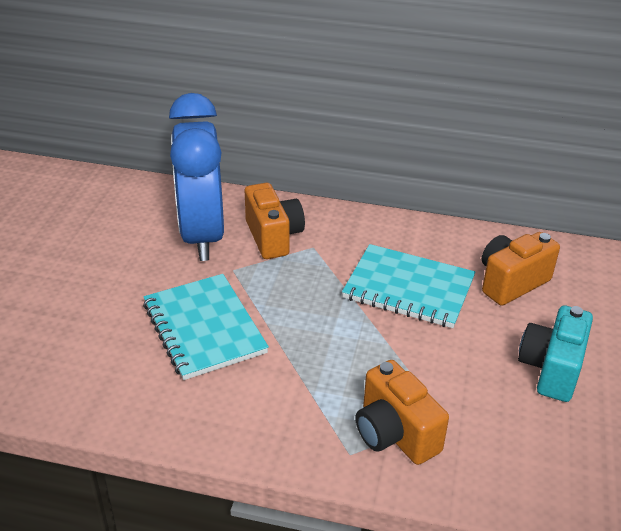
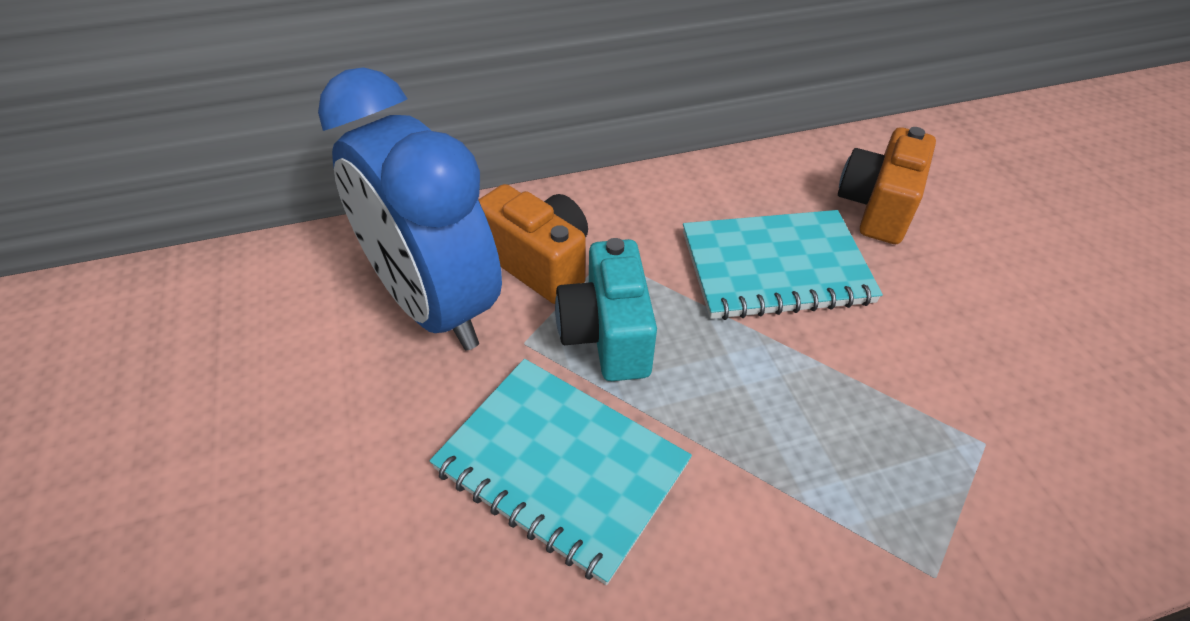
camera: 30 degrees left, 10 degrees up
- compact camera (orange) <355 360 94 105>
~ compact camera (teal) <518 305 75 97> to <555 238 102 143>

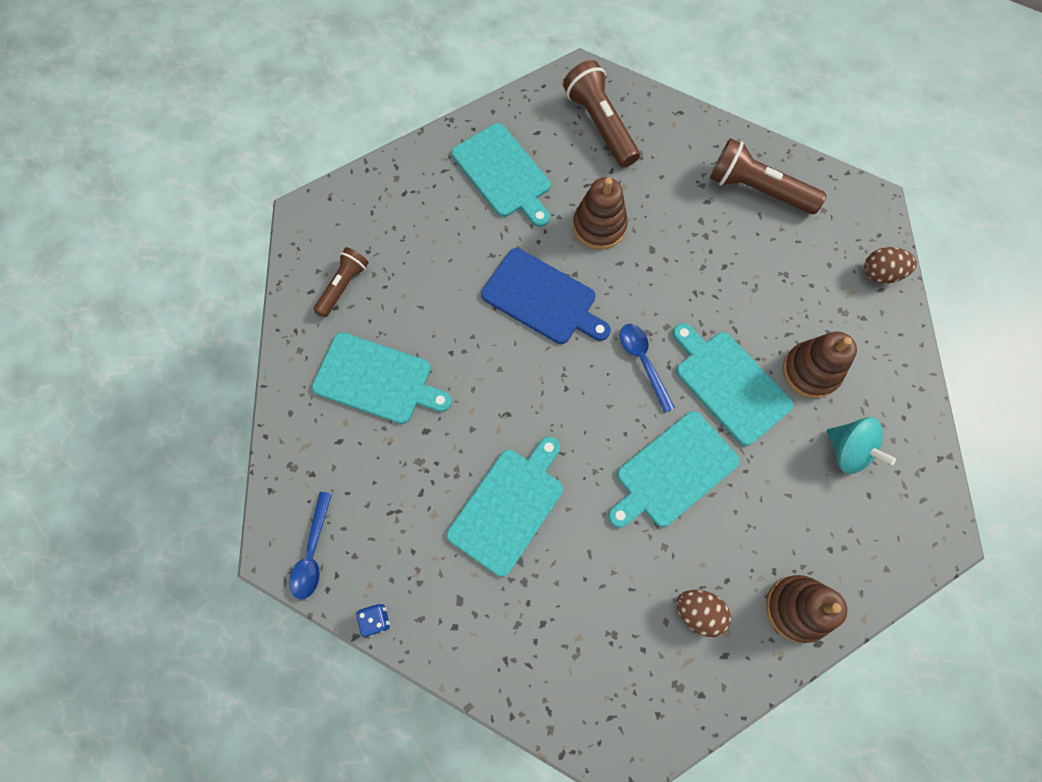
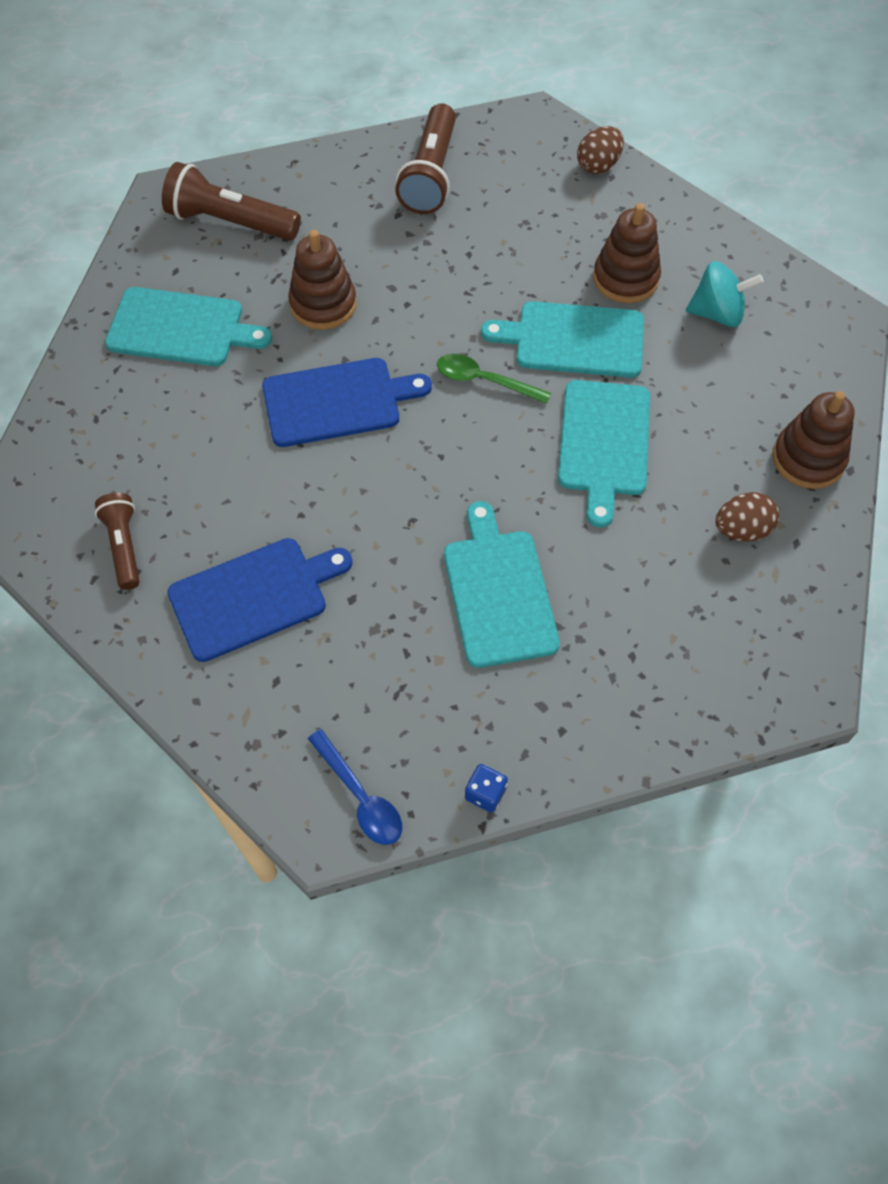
camera: 45 degrees left, 10 degrees down
~ chopping board (teal) <312 332 140 92> to chopping board (blue) <167 538 186 124>
~ spoon (blue) <620 324 55 89> to spoon (emerald) <437 354 114 50>
~ torch (russet) <710 138 116 76> = <395 103 61 111> 60 degrees counterclockwise

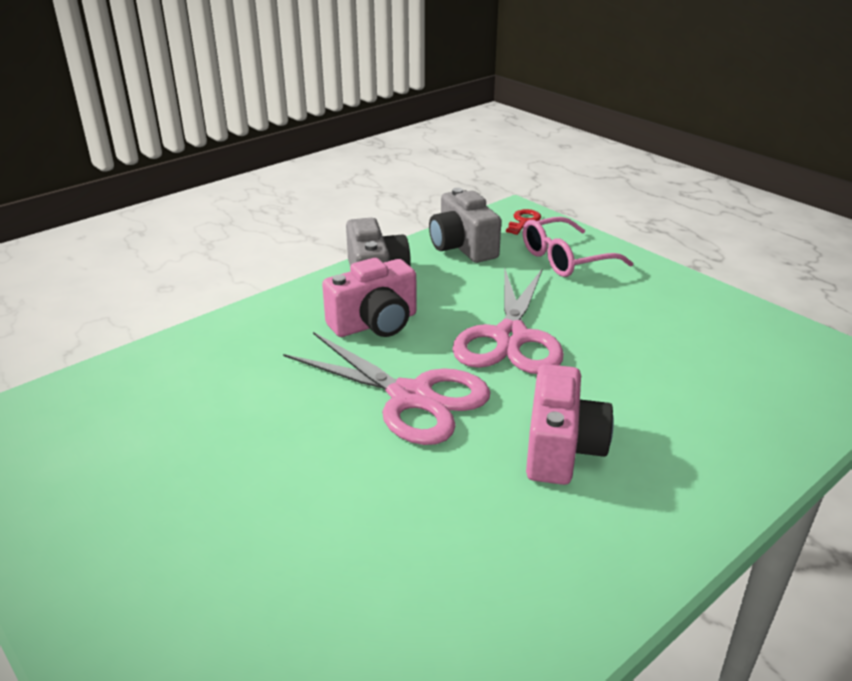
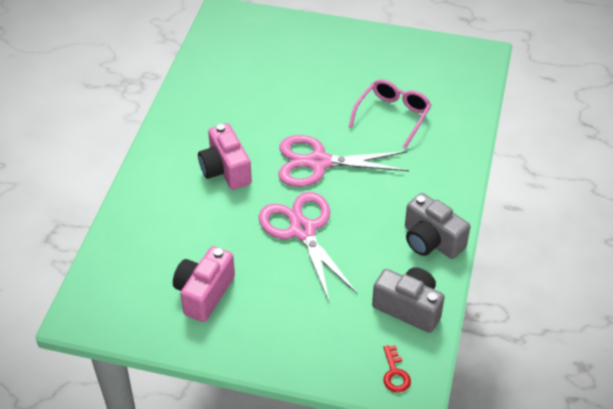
camera: 145 degrees right, 15 degrees up
~ compact camera (rosy) <322 258 95 79> to <173 246 62 76>
~ eyeglasses (rosy) <523 217 110 60> to <349 79 82 70>

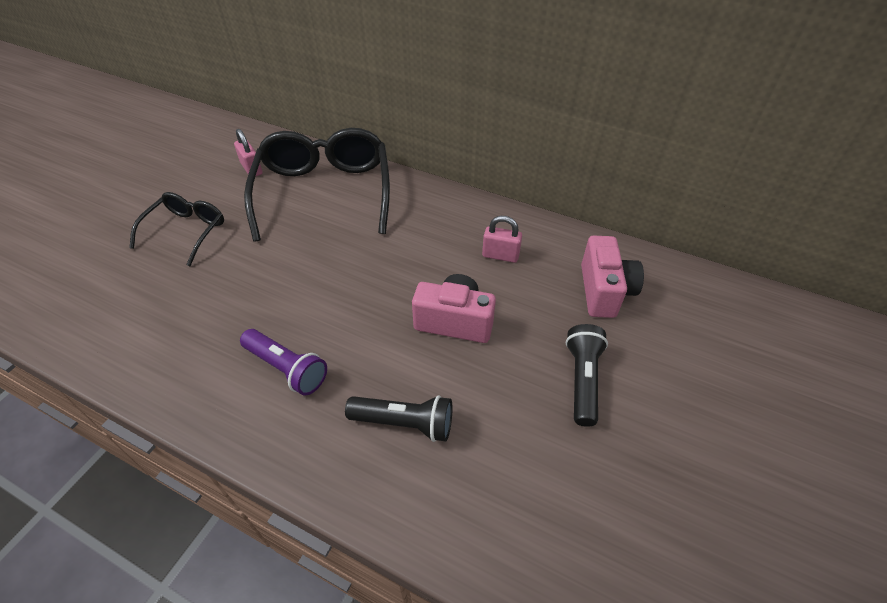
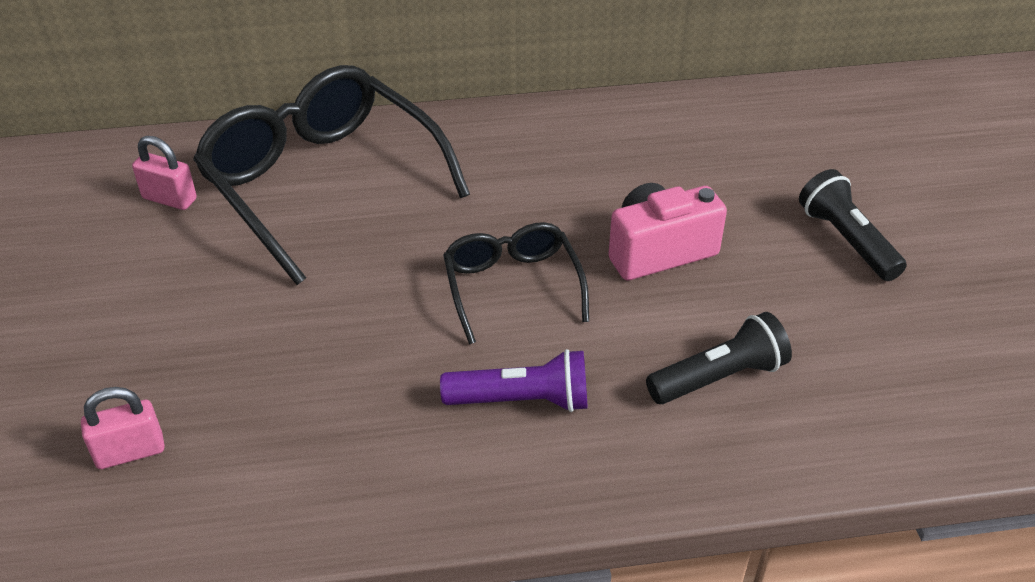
camera: 35 degrees left, 5 degrees down
- compact camera (rosy) <581 236 63 82>
~ eyeglasses (black) <129 192 95 74> to <443 222 146 123>
~ lock (rosy) <482 216 40 47> to <81 387 84 82>

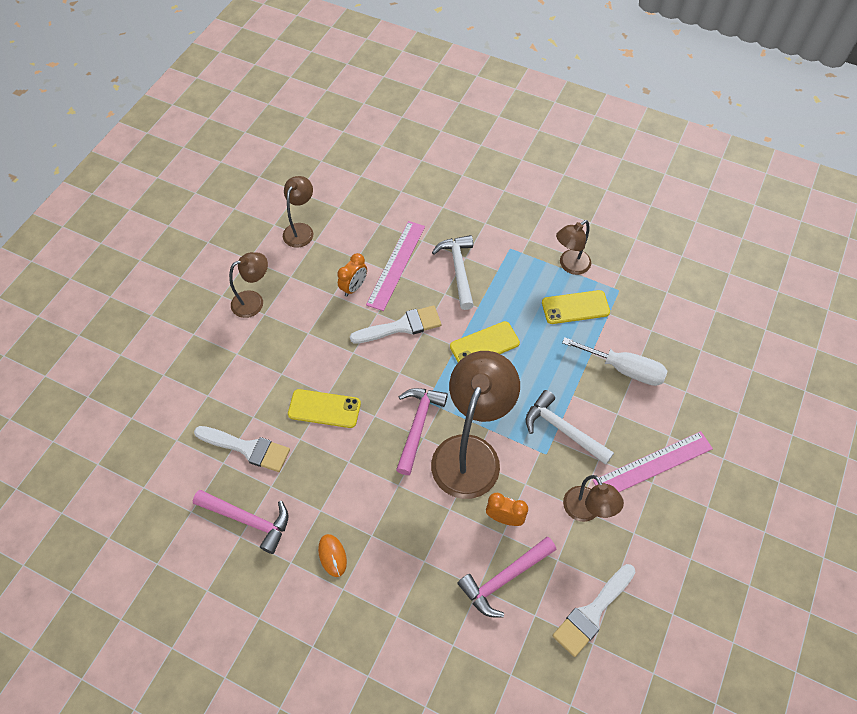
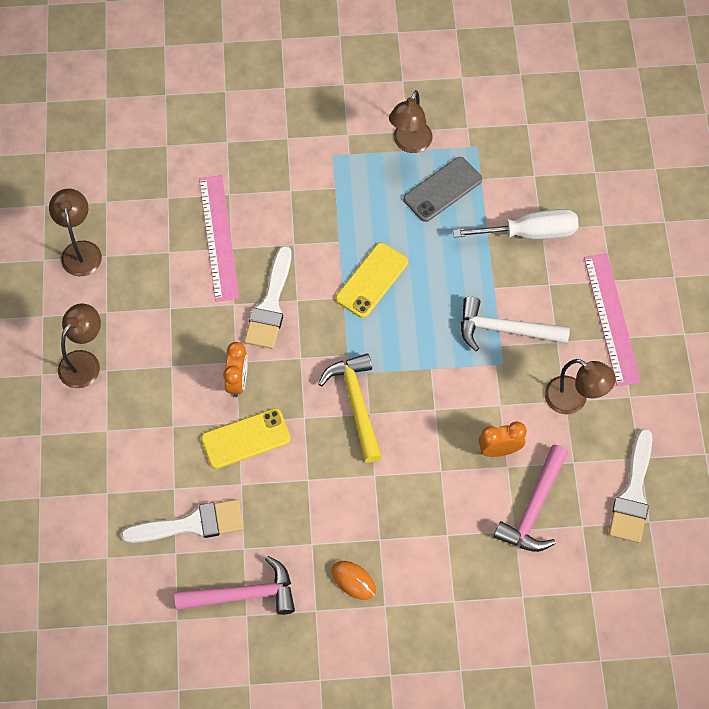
camera: 30 degrees left, 5 degrees up
- reading lamp (russet) <431 351 89 148>
- hammer (pure white) <432 235 42 75>
~ alarm clock (orange) <337 253 30 44> to <223 342 25 55>
~ hammer (rosy) <396 388 52 87> to hammer (yellow) <318 353 64 110>
~ phone (yellow) <542 290 68 34> to phone (gray) <403 157 79 65>
~ brush (pure white) <350 306 91 38> = <244 246 47 103> 150 degrees clockwise
~ straightedge (rosy) <593 431 120 61> = <584 254 57 132> 45 degrees counterclockwise

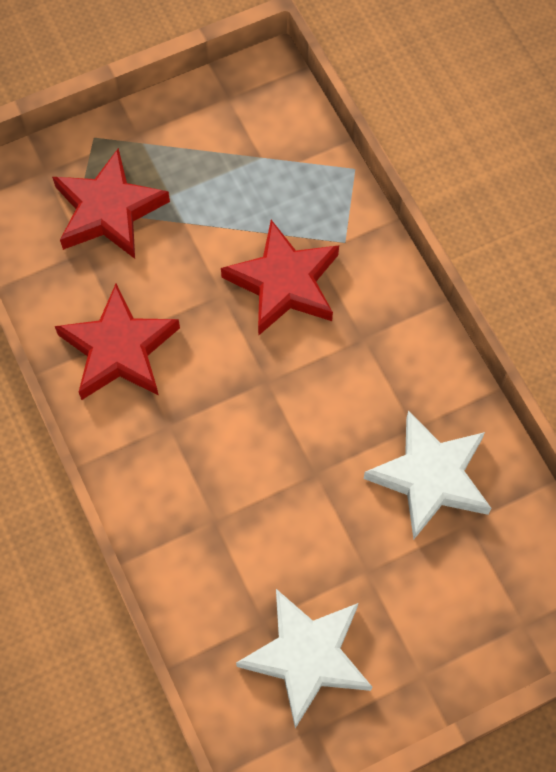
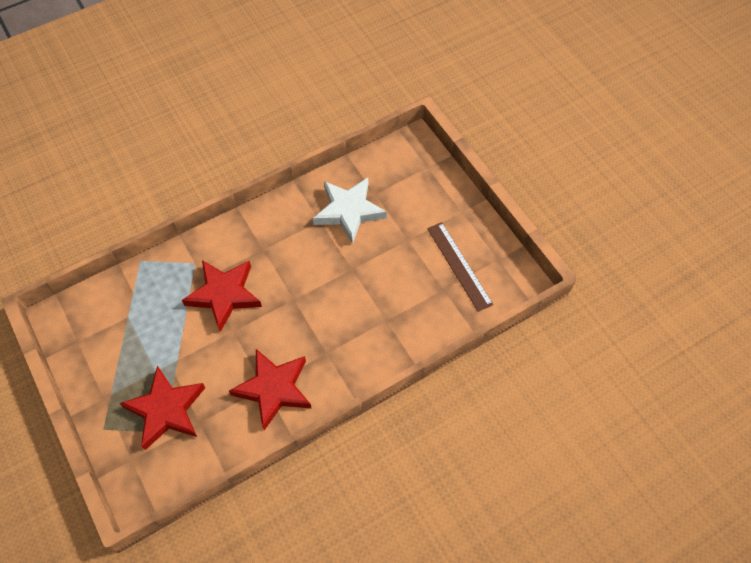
camera: 95 degrees left, 5 degrees down
~ five-pointed star (pure white) <236 589 136 139> to straightedge (russet) <427 222 66 90>

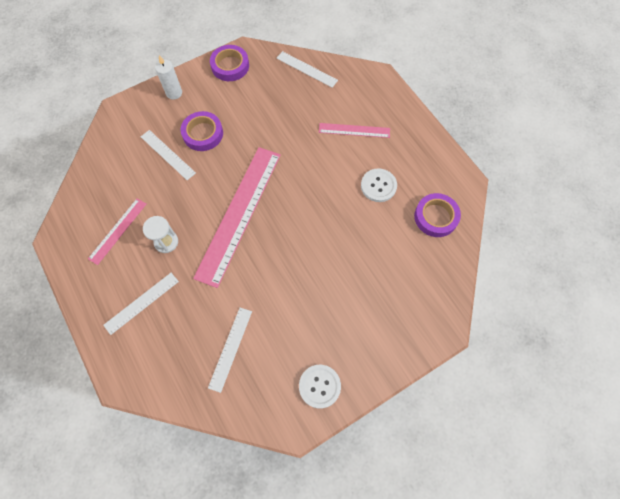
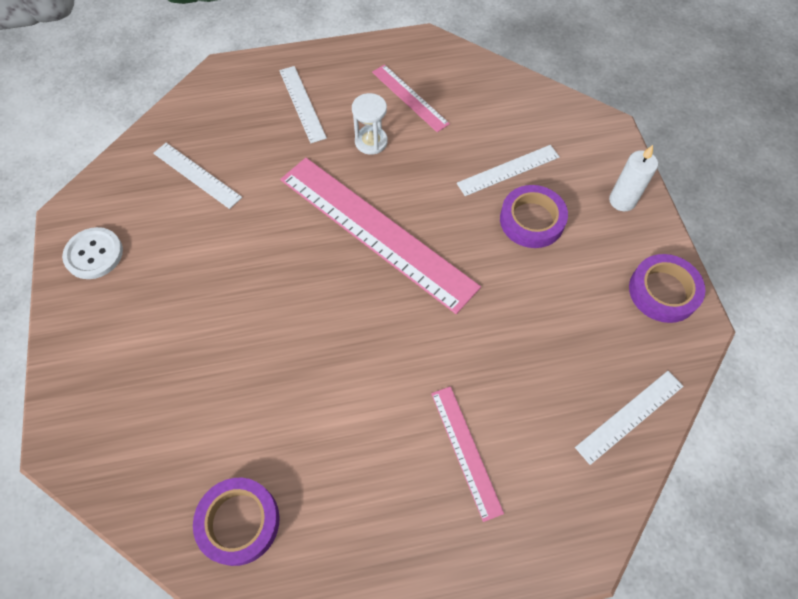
camera: 110 degrees right, 5 degrees down
- sewing button (pure white) <361 168 36 34>
~ straightedge (rosy) <319 123 71 15> = <431 386 73 136> 45 degrees counterclockwise

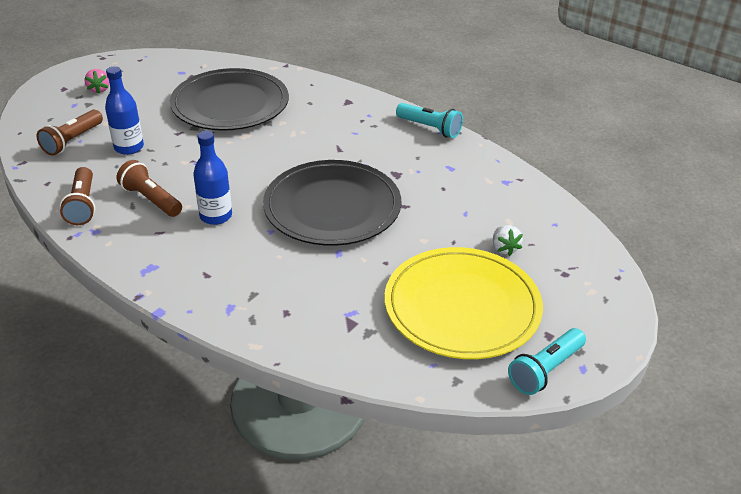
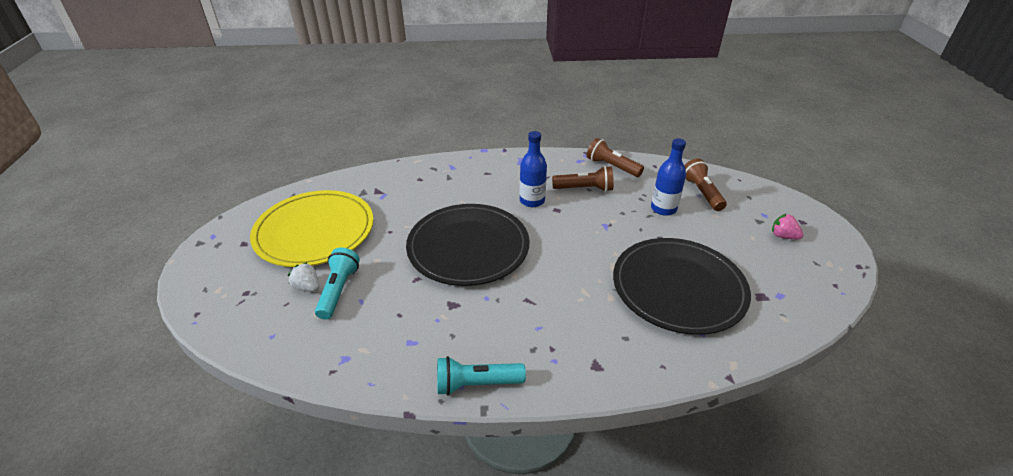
camera: 140 degrees right, 0 degrees up
~ torch (teal) <508 328 78 67> to <315 248 45 72>

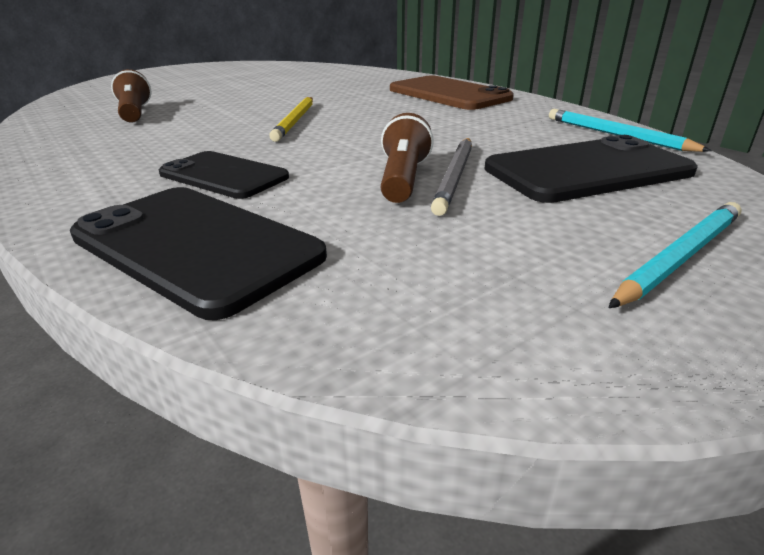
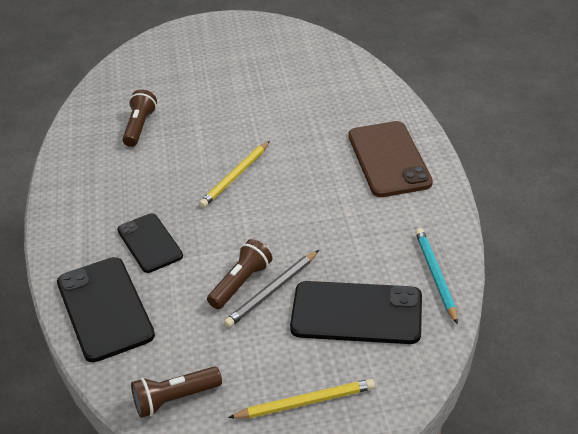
camera: 30 degrees right, 10 degrees up
+ torch (russet) <131 366 91 52>
~ wooden pencil (teal) <608 202 134 106> to wooden pencil (yellow) <228 379 147 40>

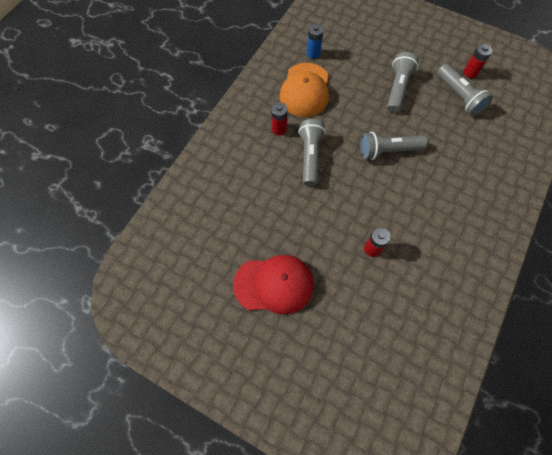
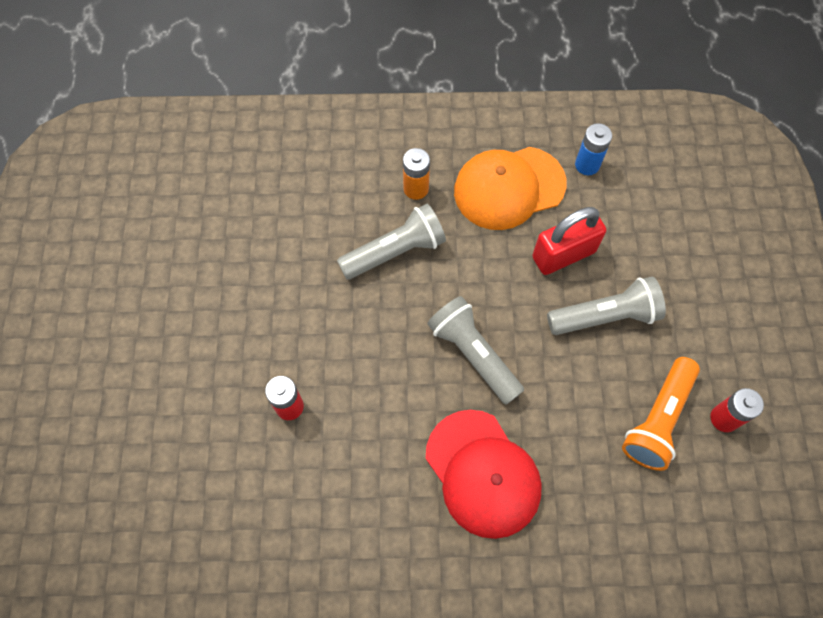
camera: 60 degrees right, 0 degrees up
+ lock (red) <532 207 74 68>
~ cap (red) <233 255 81 60> to <426 410 116 129>
~ battery (red) <271 102 17 34> to battery (orange) <403 148 27 52>
~ torch (gray) <437 64 56 52> to torch (orange) <622 357 78 114>

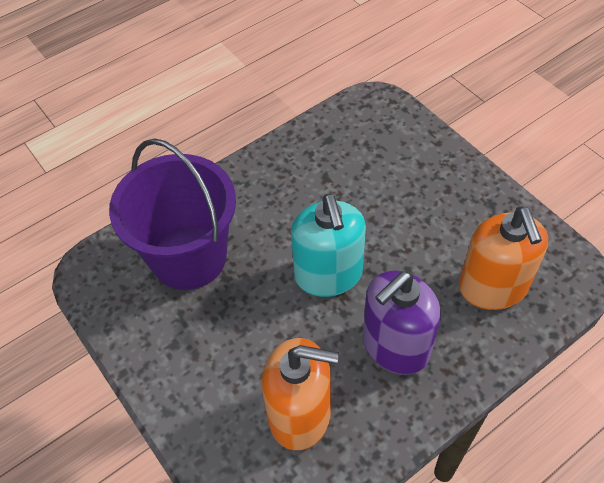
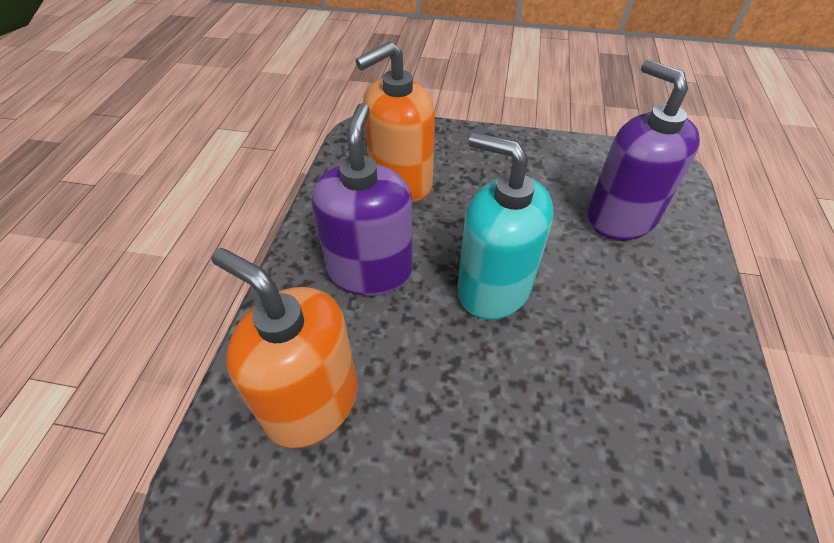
camera: 135 degrees right, 5 degrees down
~ bucket (purple) <109 138 127 152> to soap dispenser (purple) <587 60 113 180>

